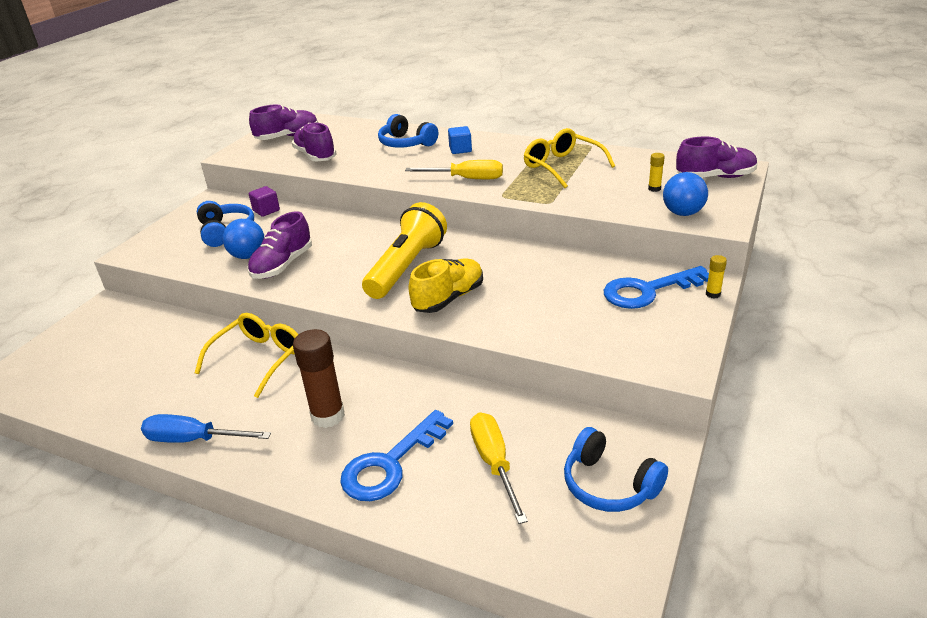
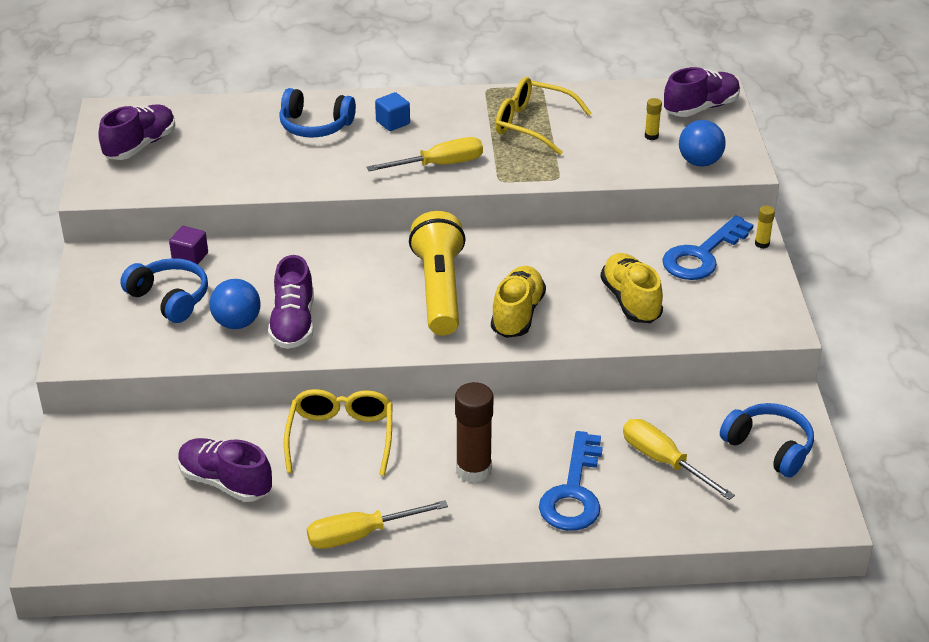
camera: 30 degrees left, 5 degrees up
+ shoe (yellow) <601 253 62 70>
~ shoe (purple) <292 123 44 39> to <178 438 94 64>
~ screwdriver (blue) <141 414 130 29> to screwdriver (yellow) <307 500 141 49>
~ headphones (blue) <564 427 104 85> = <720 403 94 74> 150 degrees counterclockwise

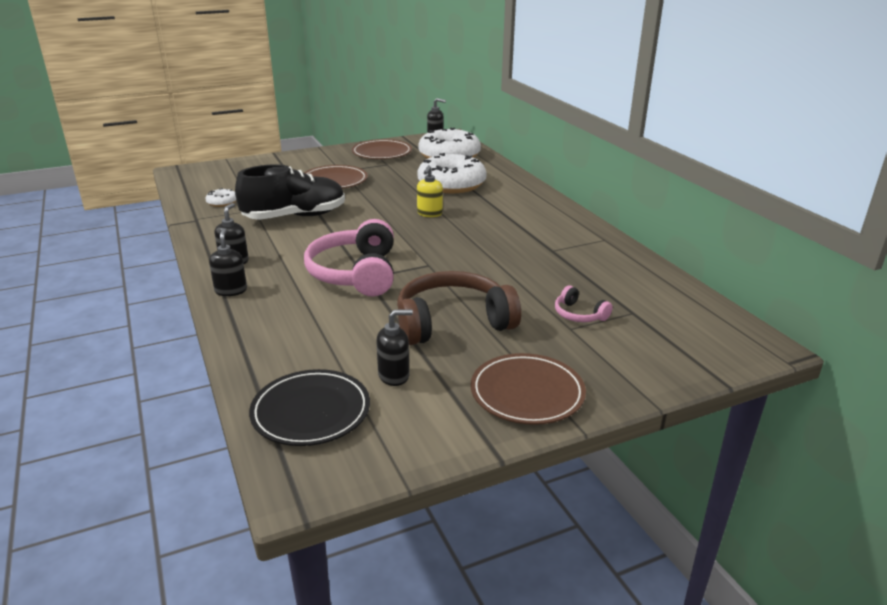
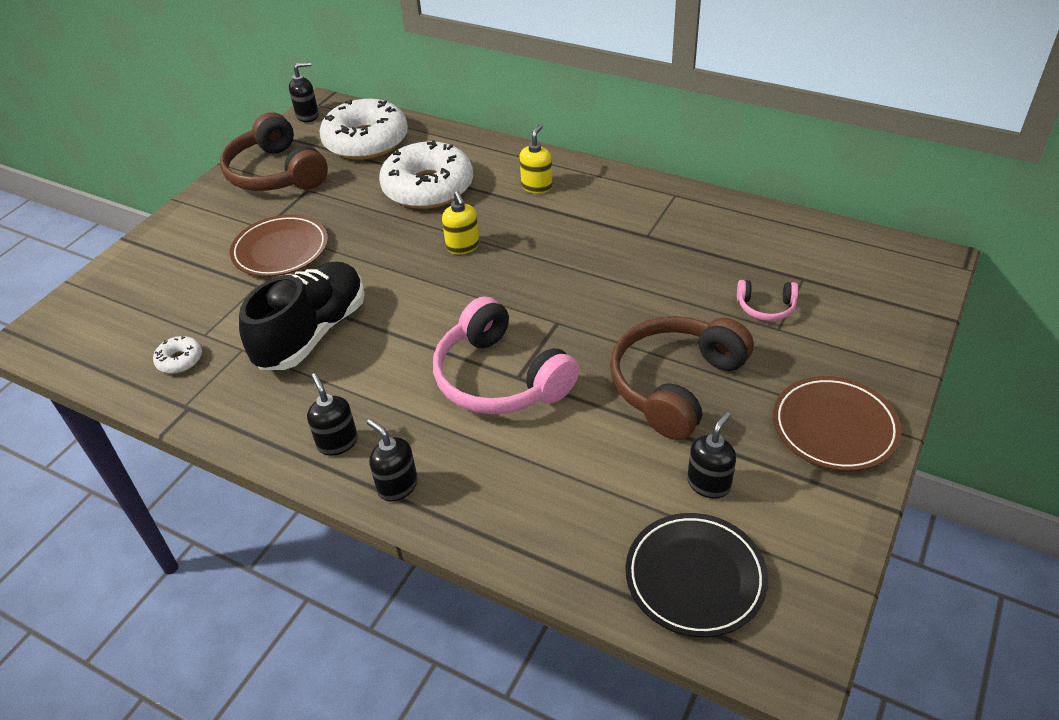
camera: 35 degrees left, 15 degrees up
+ soap dispenser (yellow) <520 124 32 70>
~ plate (russet) <352 139 60 20> to headphones (russet) <220 112 108 79>

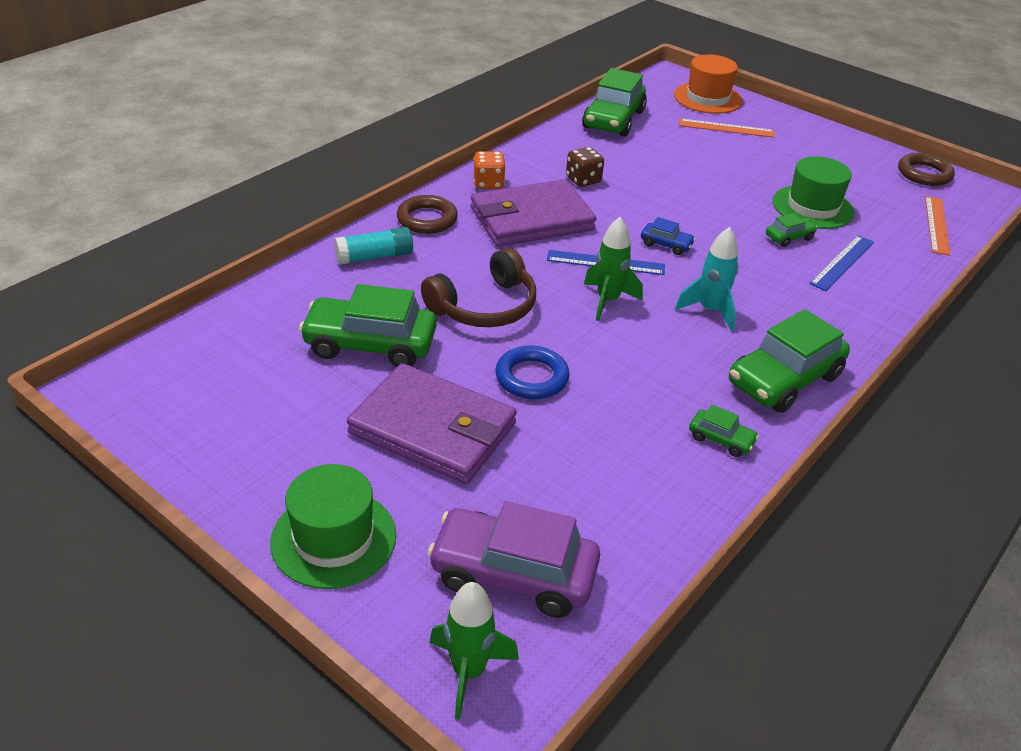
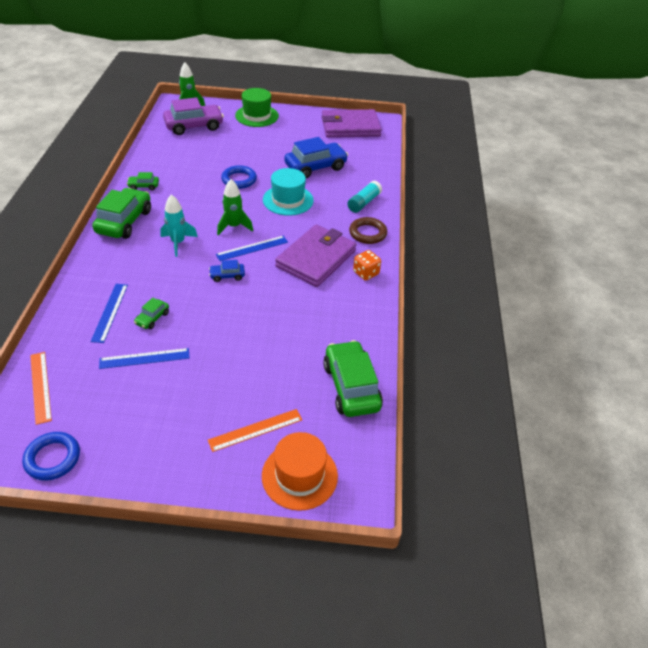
camera: 145 degrees right, 5 degrees up
- dice (russet) <566 147 38 40>
~ wallet (purple) <347 363 170 121> to <322 109 60 29>
~ headphones (russet) <421 248 115 79> to hat (teal) <263 168 51 48>
~ hat (emerald) <773 156 82 73> to straightedge (blue) <99 348 91 21>
~ toy car (emerald) <299 284 138 83> to toy car (blue) <284 137 64 41>
~ ring (russet) <898 153 57 33> to ring (blue) <22 432 58 49>

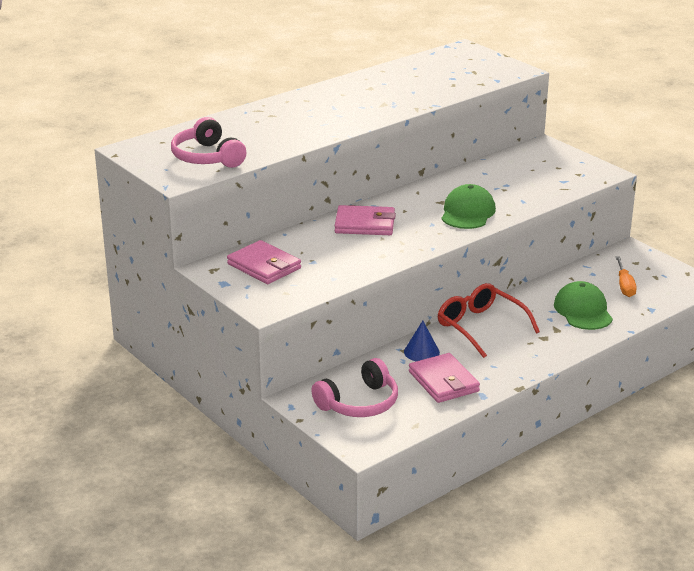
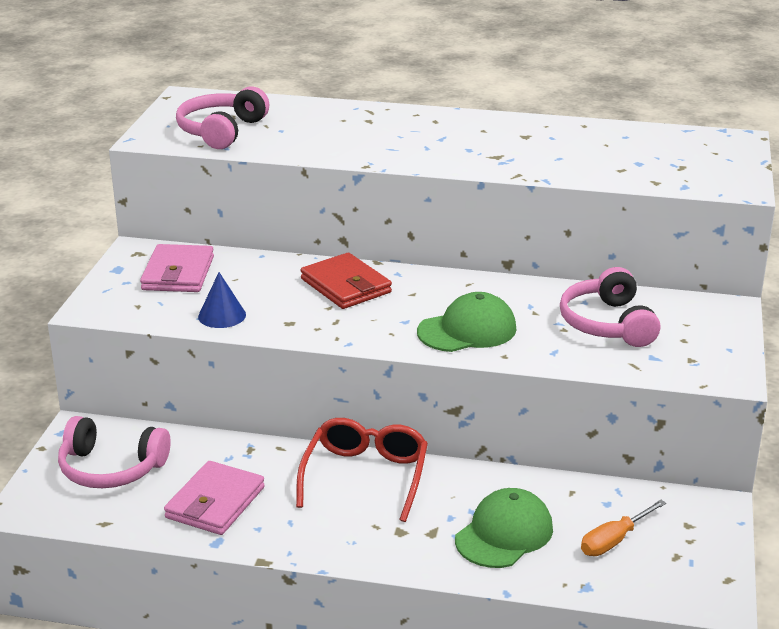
camera: 50 degrees right, 0 degrees up
+ headphones (rosy) <560 267 100 80>
~ cone shape (blue) <404 321 36 40> to <198 272 48 56>
~ wallet (rosy) <335 205 61 30> to wallet (red) <301 253 91 56>

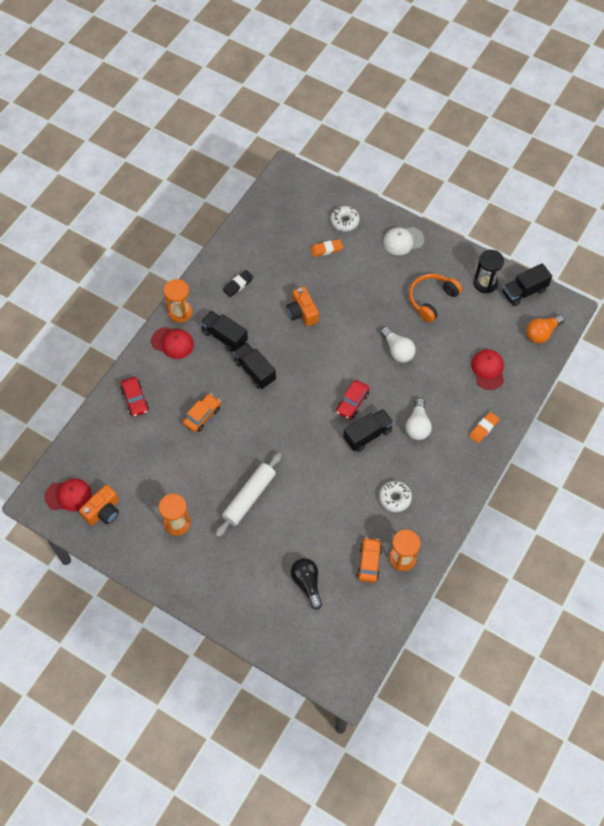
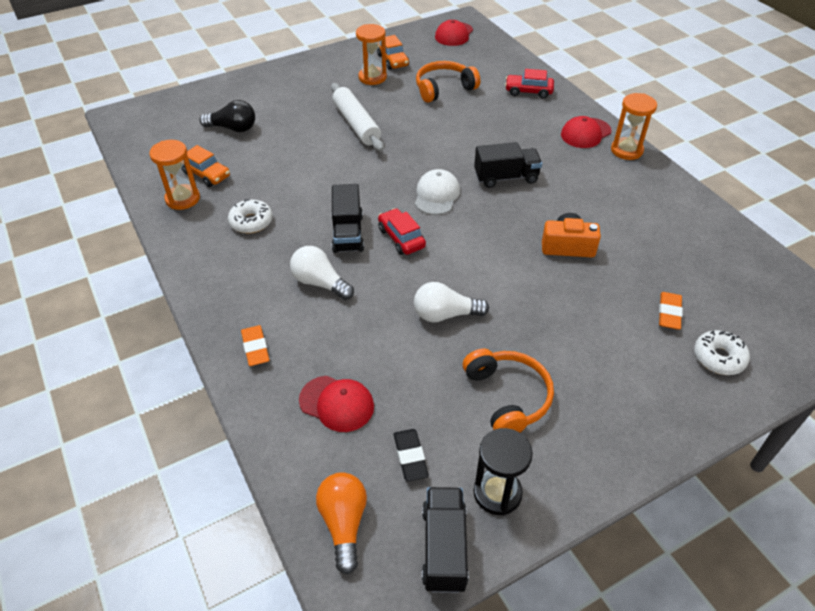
camera: 120 degrees right, 15 degrees down
- compact camera (orange) <79 485 40 41>
- lorry (black) <200 311 48 41>
+ headphones (orange) <416 61 64 42>
~ toy car (orange) <183 393 38 39> to <377 35 32 35>
~ pencil eraser (black) <223 270 30 27> to <394 429 35 53>
~ cap (pure white) <383 227 41 28> to <415 169 45 46>

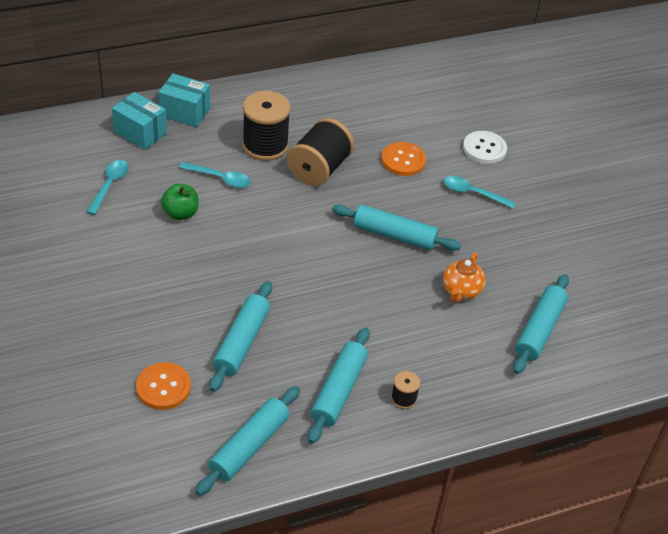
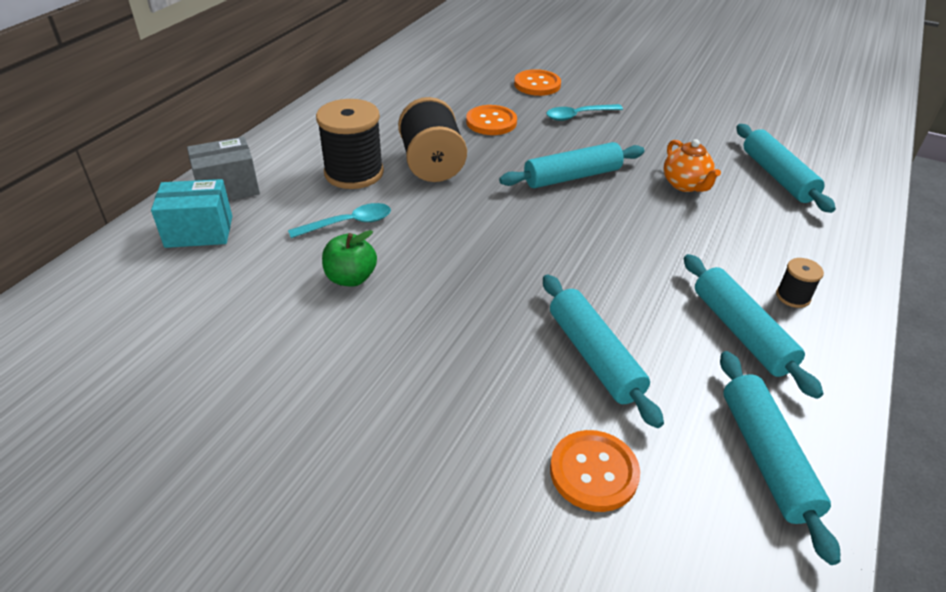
camera: 40 degrees left, 5 degrees down
- spoon (teal) <87 160 42 55>
~ parcel (teal) <158 74 52 53> to parcel (gray) <187 137 73 64>
~ sewing button (pure white) <463 131 44 33> to sewing button (orange) <514 69 47 27>

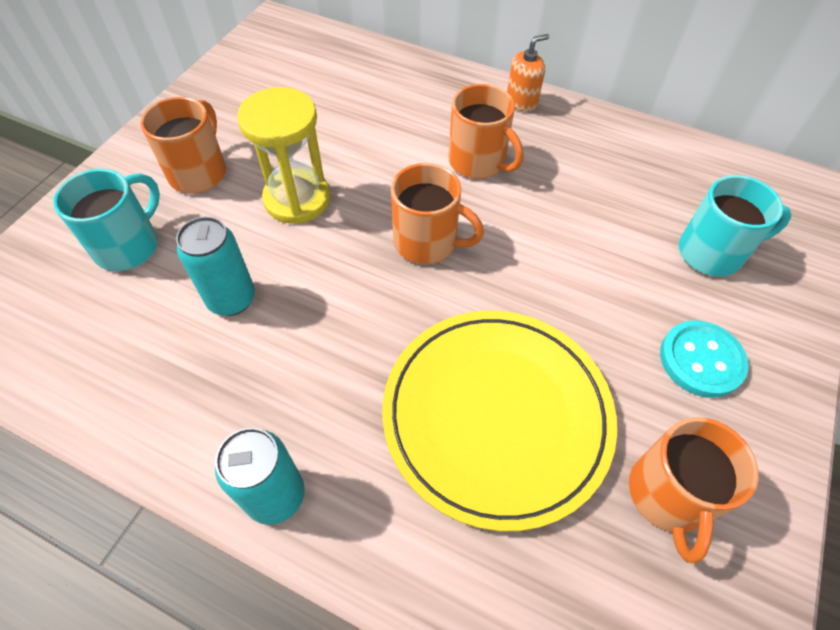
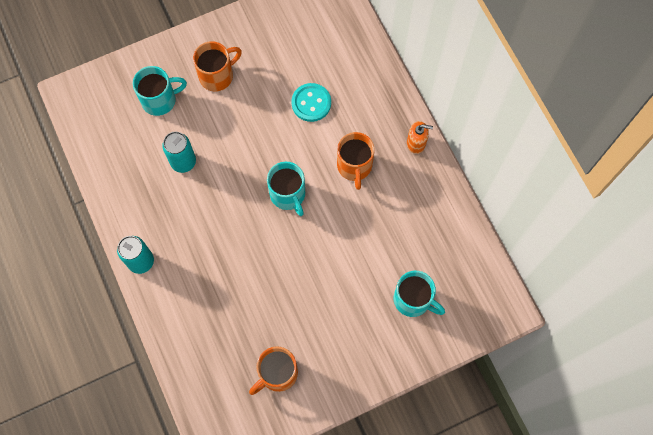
camera: 40 degrees right, 15 degrees up
- hourglass (yellow) <237 87 93 137>
- plate (yellow) <382 311 235 221>
~ sewing button (teal) <660 320 89 78> to <291 83 40 39>
~ tea mug (orange) <391 163 93 101> to tea mug (teal) <267 162 38 54>

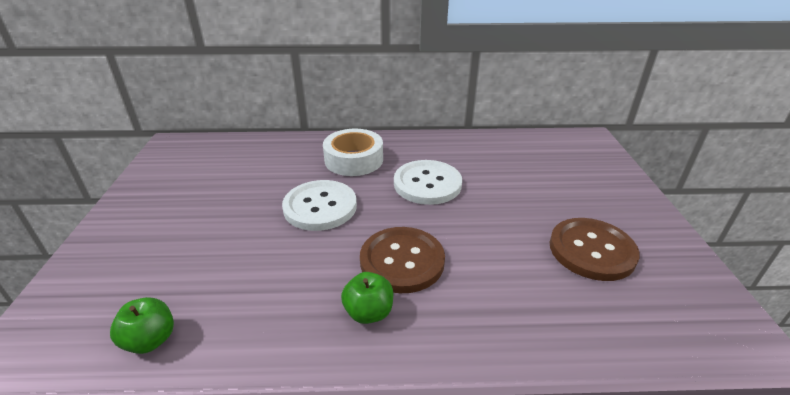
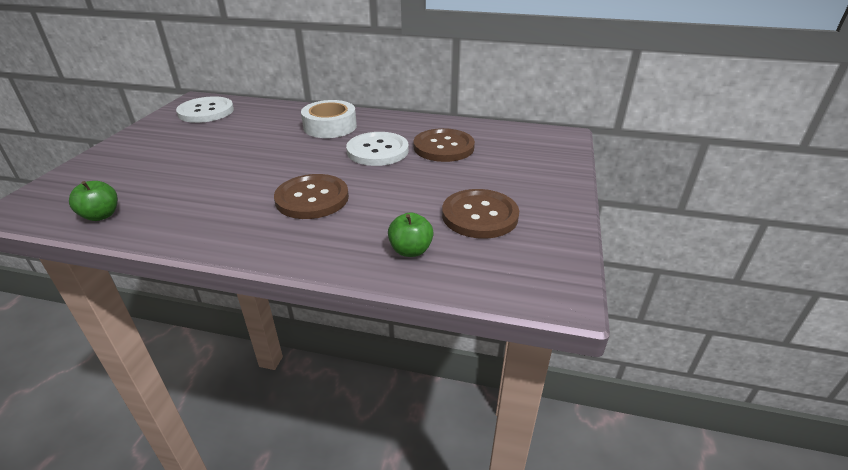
camera: 15 degrees right, 0 degrees up
+ sewing button (russet) <413 128 62 34>
~ sewing button (pure white) <282 180 75 51> to <176 96 58 27>
~ apple fruit (emerald) <341 272 52 52> to <388 212 46 45>

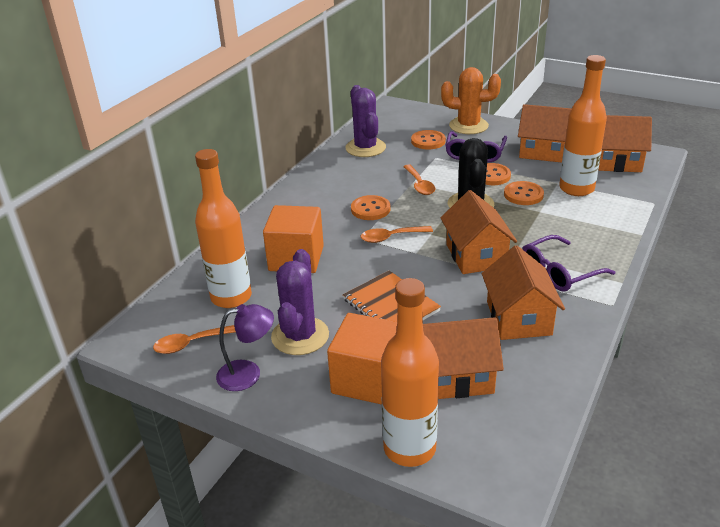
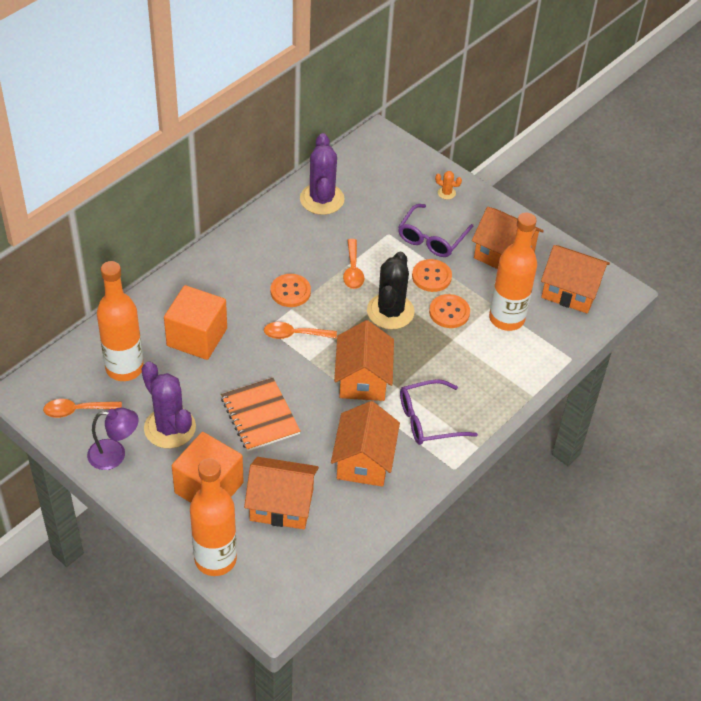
camera: 10 degrees right, 15 degrees up
- sewing button (orange) <411 130 35 19>
~ prickly plant (purple) <271 249 58 106> = <141 362 55 87> 60 degrees counterclockwise
~ prickly plant (orange) <441 67 60 67> = <435 171 27 29> x0.42

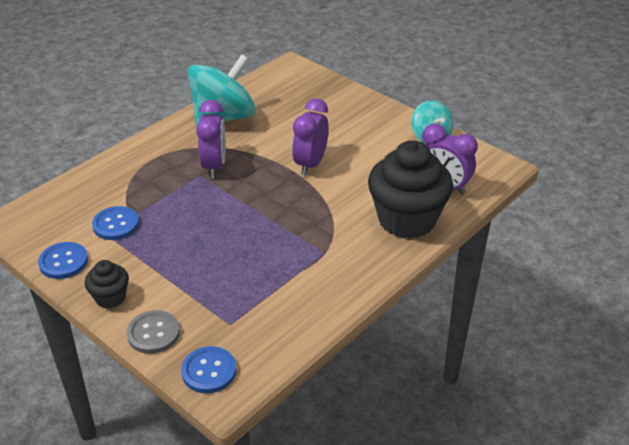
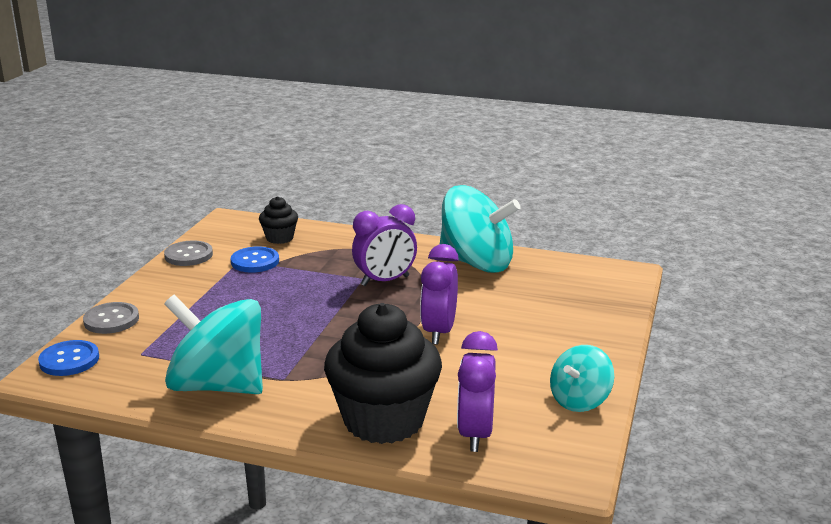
camera: 65 degrees right, 15 degrees down
+ whirligig (teal) <164 295 99 99>
~ muffin (black) <85 260 44 48> to <259 196 39 48>
~ sewing button (blue) <38 242 50 37> to sewing button (gray) <164 240 49 26>
~ alarm clock (purple) <292 98 37 78> = <420 244 39 101> 75 degrees counterclockwise

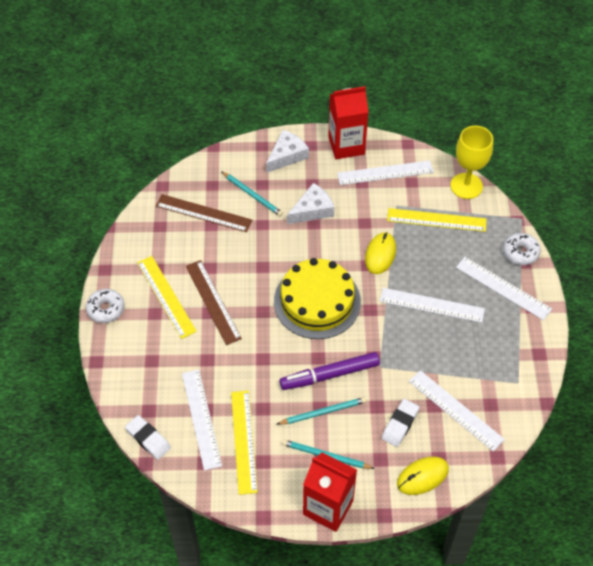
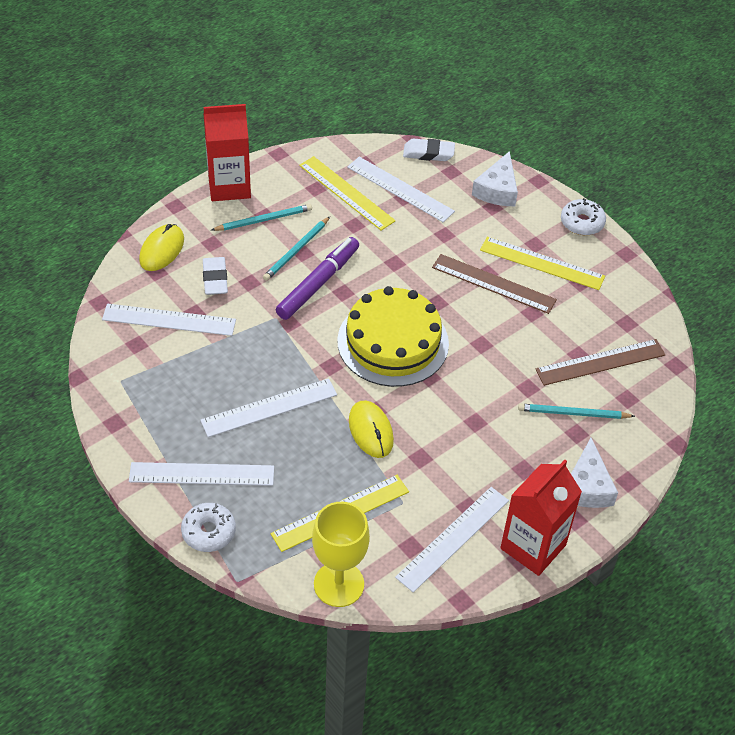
camera: 140 degrees right, 5 degrees down
~ cheese wedge (pure white) <287 183 47 41> to <472 151 46 55>

